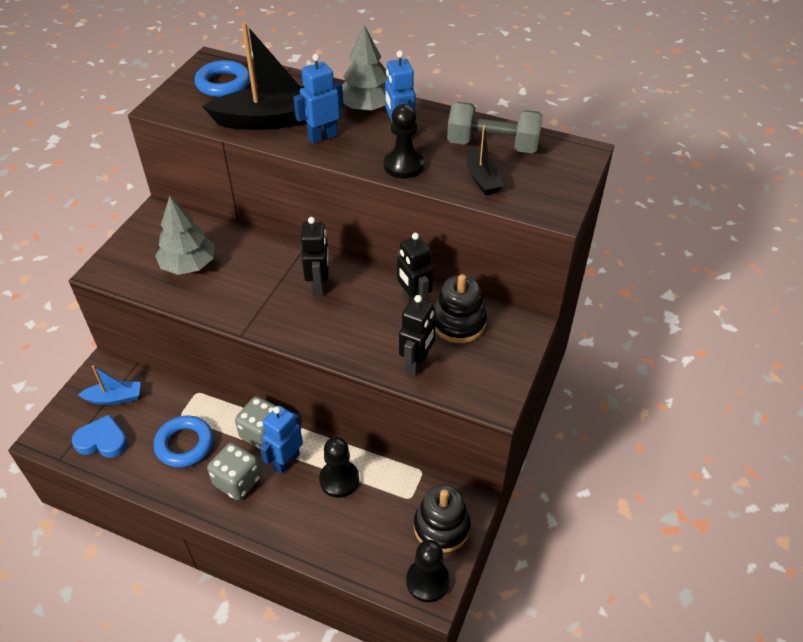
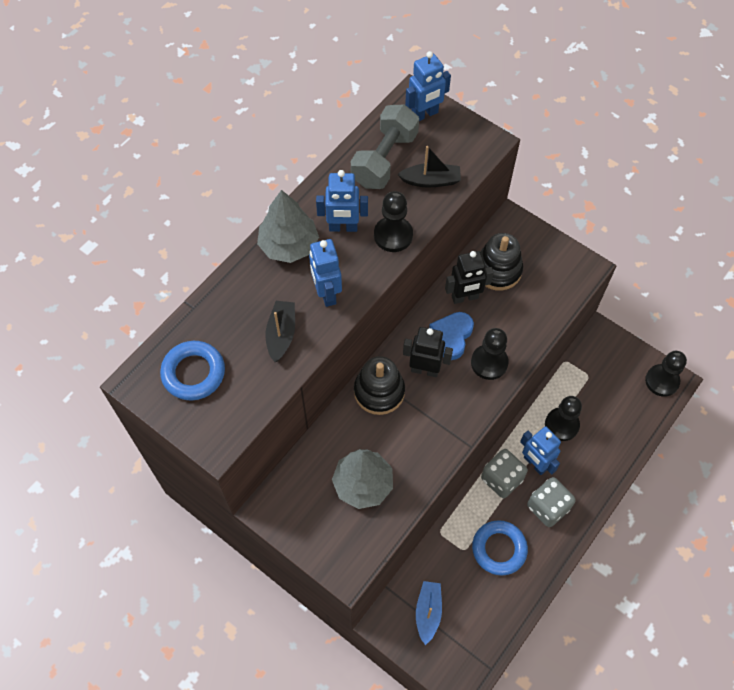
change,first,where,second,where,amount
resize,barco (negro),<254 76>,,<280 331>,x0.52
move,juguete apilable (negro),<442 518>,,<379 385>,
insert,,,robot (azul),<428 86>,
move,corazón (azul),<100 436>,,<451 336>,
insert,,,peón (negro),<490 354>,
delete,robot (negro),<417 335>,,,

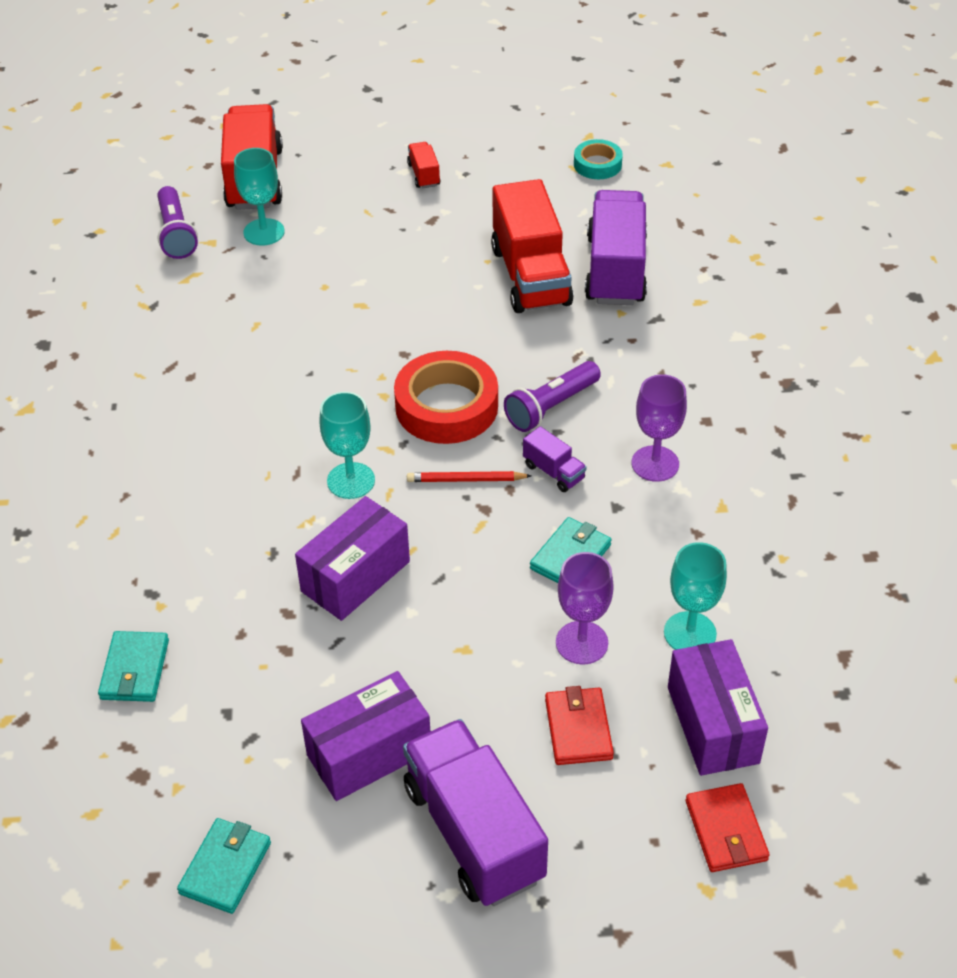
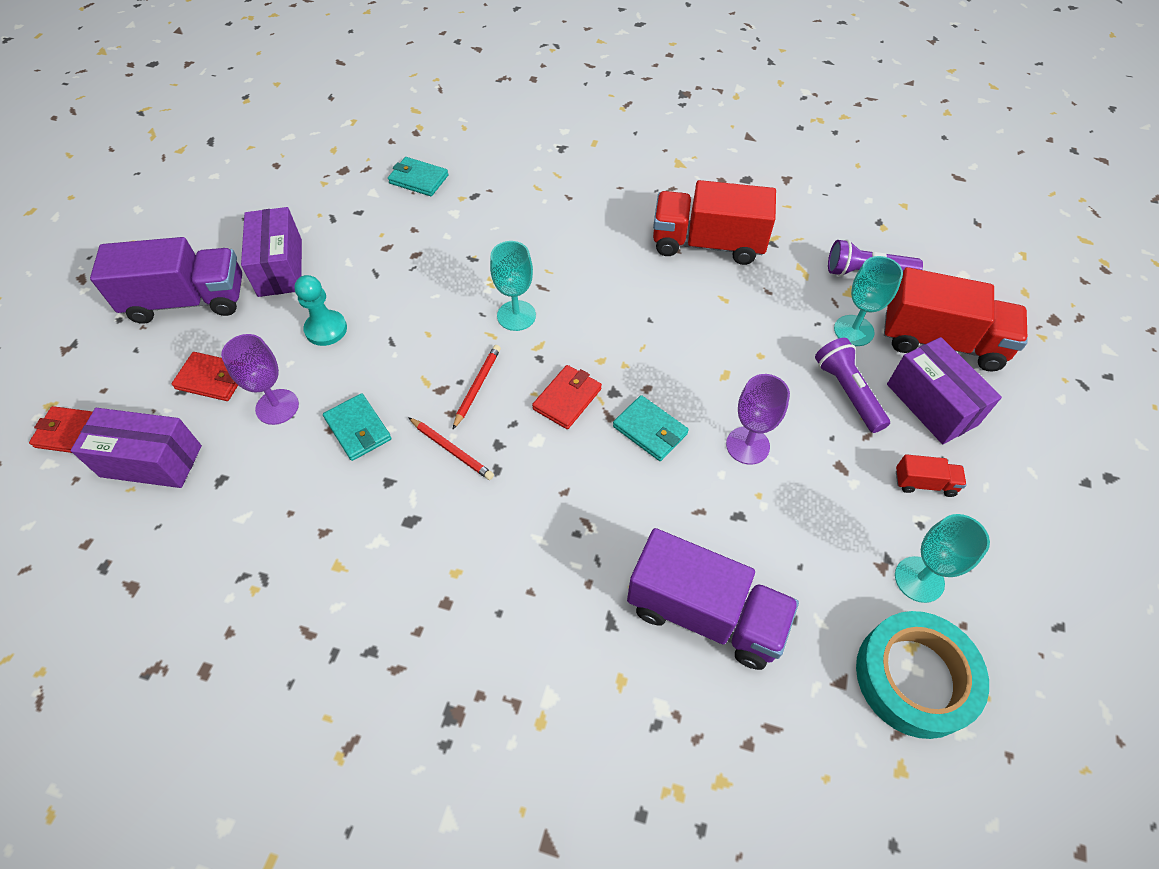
change,first,where,second,where,amount
insert,,,peón (turquesa),<320 310>,
replace,camión (morado),<555 459>,lápiz (rojo),<451 448>,
replace,cinta adhesiva (rojo),<446 397>,cartera (rojo),<567 397>,
move,cartera (turquesa),<224 866>,,<651 428>,
move,camión (rojo),<532 246>,,<714 222>,
move,copa (morado),<659 428>,,<758 419>,
move,lámpara de mano (morado),<552 396>,,<852 385>,
resize,cinta adhesiva (turquesa),<598 159>,,<922 675>,x1.82
move,caja (morado),<352 558>,,<944 390>,
move,copa (turquesa),<695 596>,,<942 558>,

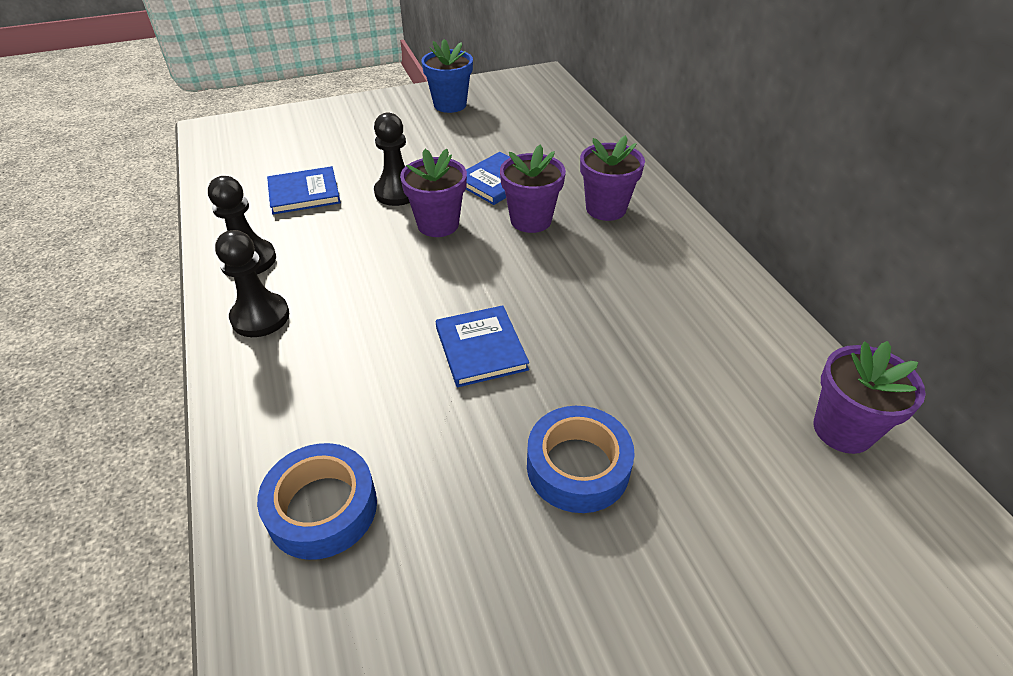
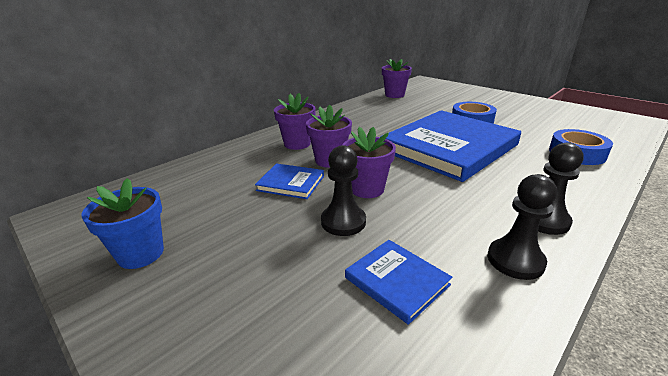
change,first,where,second,where,amount
resize,libro (azul),<482 346>,,<450 146>,x2.33

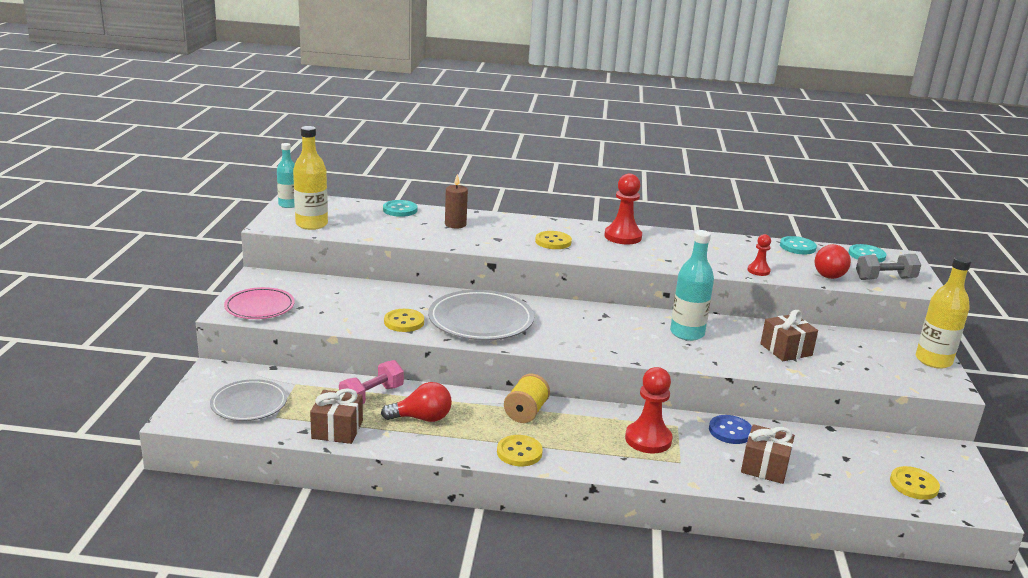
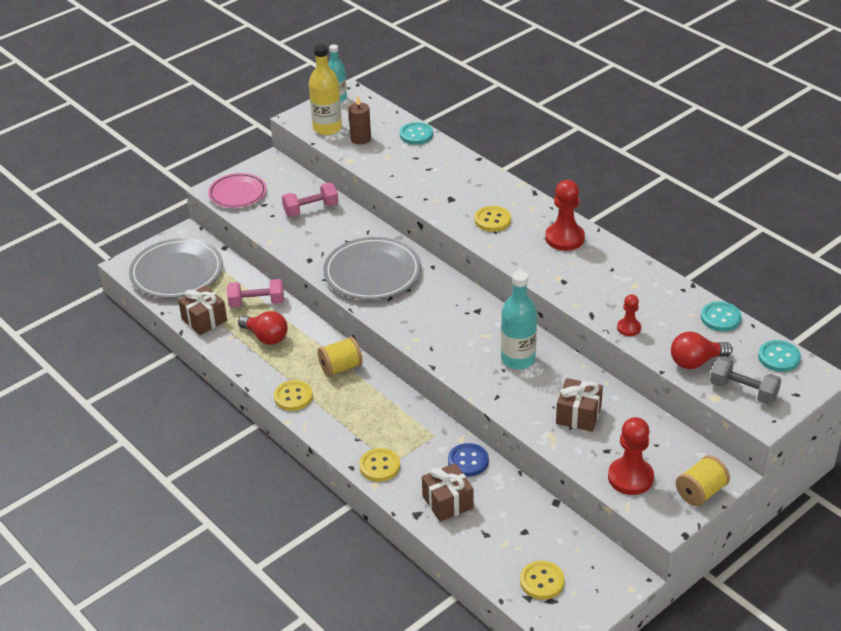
change,first,where,second,where,amount
resize,plato (gris),<248 400>,,<176 268>,x1.55
insert,,,mancuerna (rosa),<310 200>,
move,vela (marrón),<456 201>,,<359 120>,
move,botón (amarillo),<404 320>,,<379 465>,
move,peón (rojo),<648 410>,,<631 456>,
replace,botella (amarillo),<943 312>,carrete (amarillo),<703 480>,

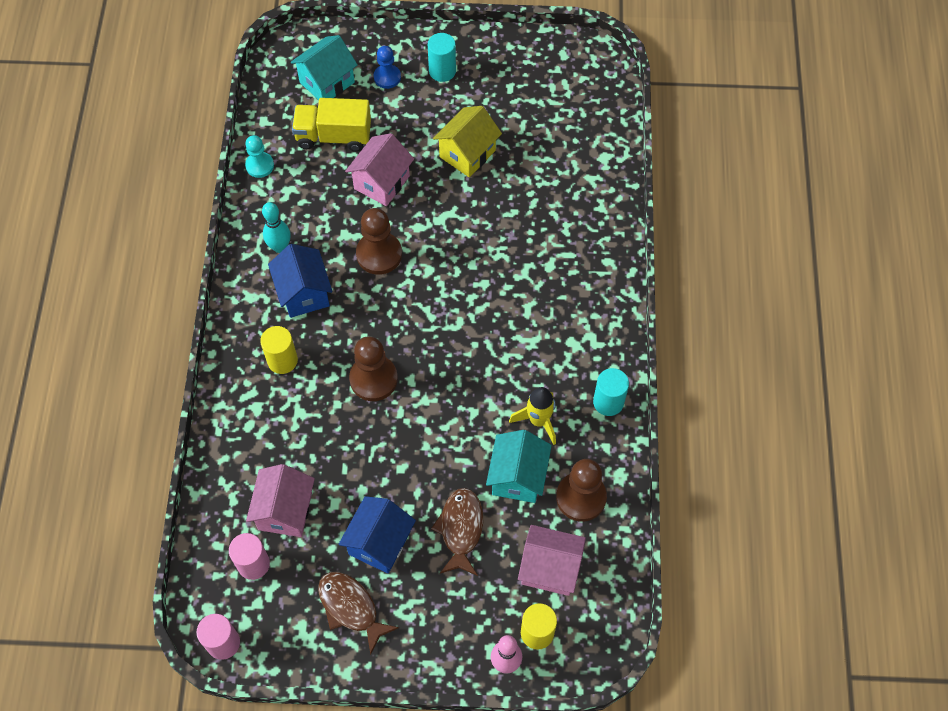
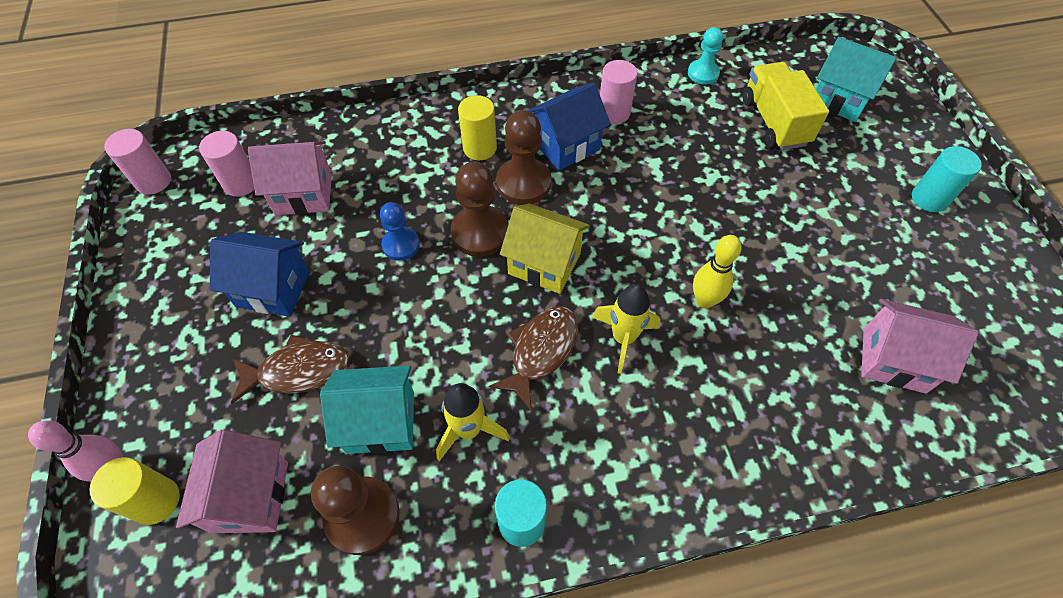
change,first,where,second,where,amount
move,peón (azul),<387 67>,,<400 231>,
move,pez (marrón),<358 613>,,<533 358>,
move,peón (marrón),<379 241>,,<524 157>,
move,casa (amarillo),<467 141>,,<545 248>,
insert,,,cohete (amarillo),<626 329>,
replace,bolo (turquesa),<276 227>,cilindro (rosa),<619 92>,
insert,,,bolo (amarillo),<717 271>,
move,casa (rosa),<379 169>,,<919 346>,

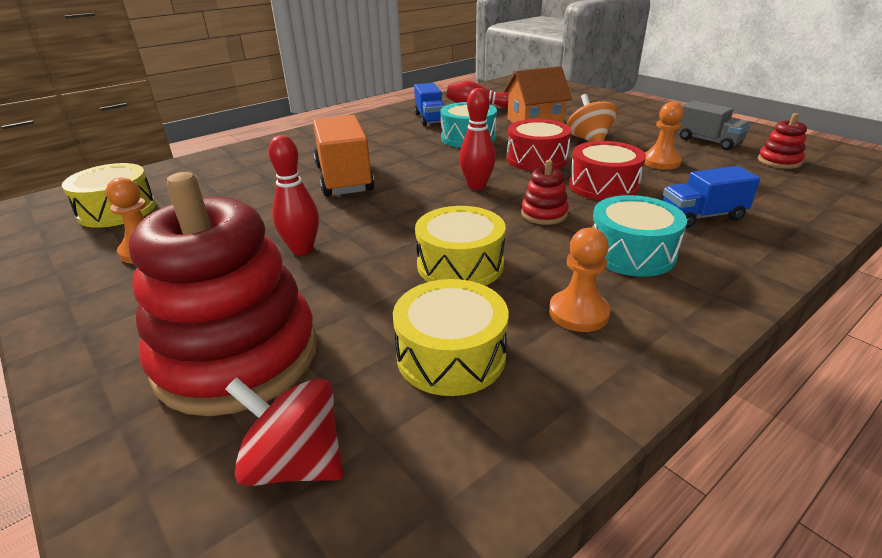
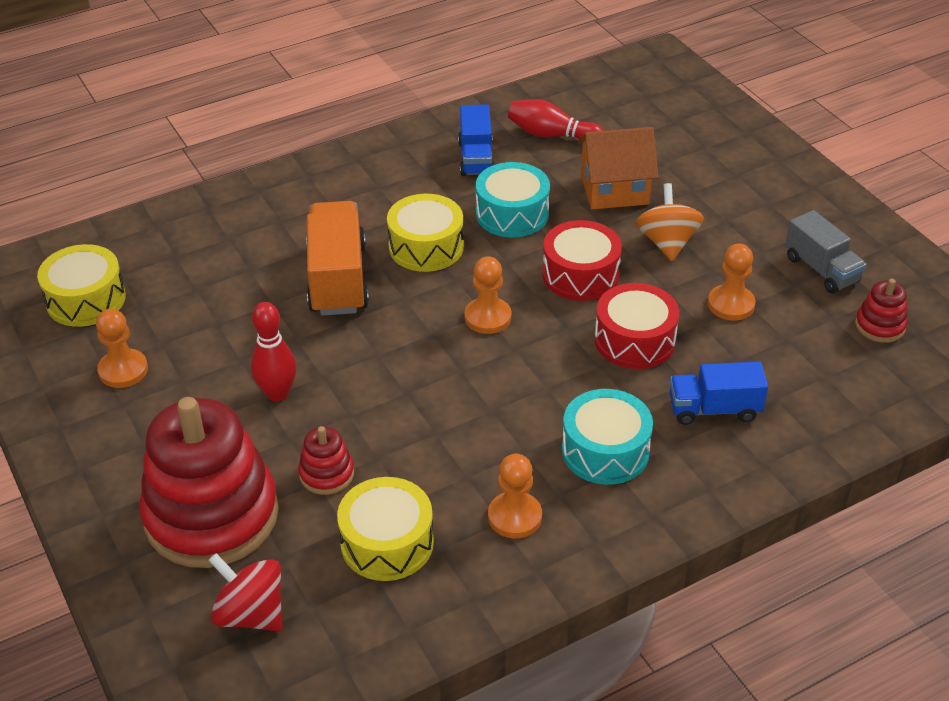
change,first,where,second,where,amount
move,juguete apilable (rojo),<545 192>,,<326 460>,
move,tambor (amarillo),<460 246>,,<425 233>,
replace,bolo (rojo),<477 139>,peón (naranja),<488 295>,

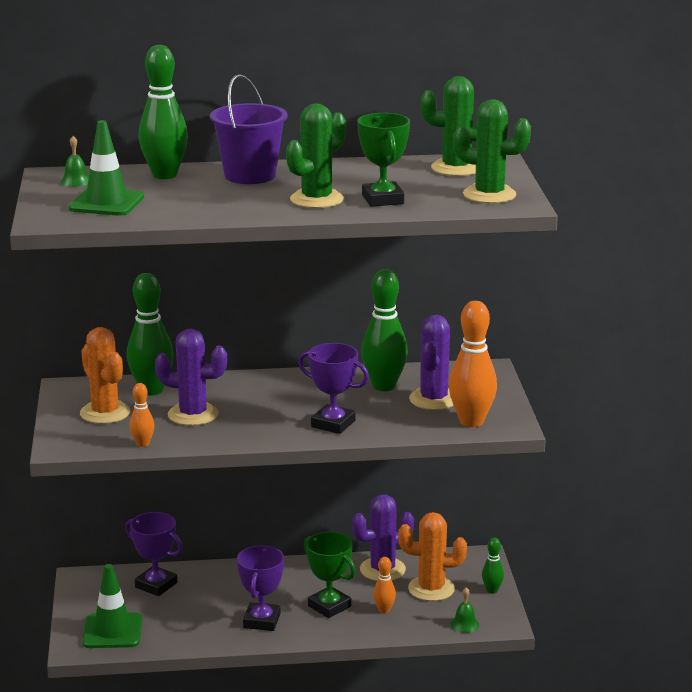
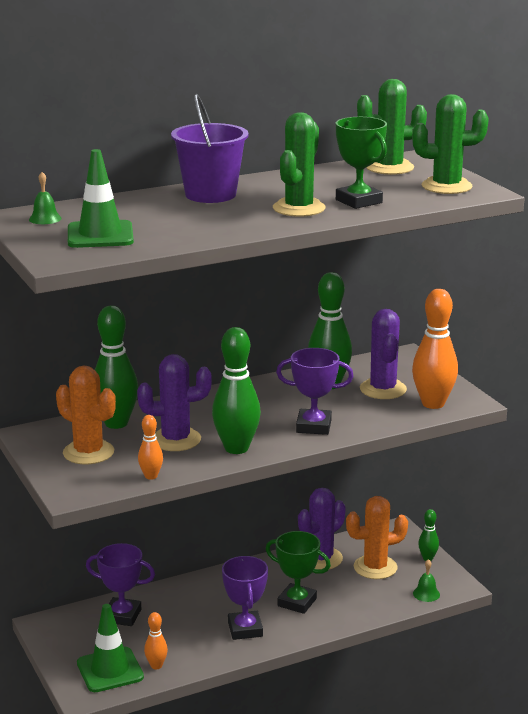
change,first,where,second,where,amount
move,bolo (naranja),<384 585>,,<156 640>,
move,bolo (verde),<163 112>,,<236 390>,

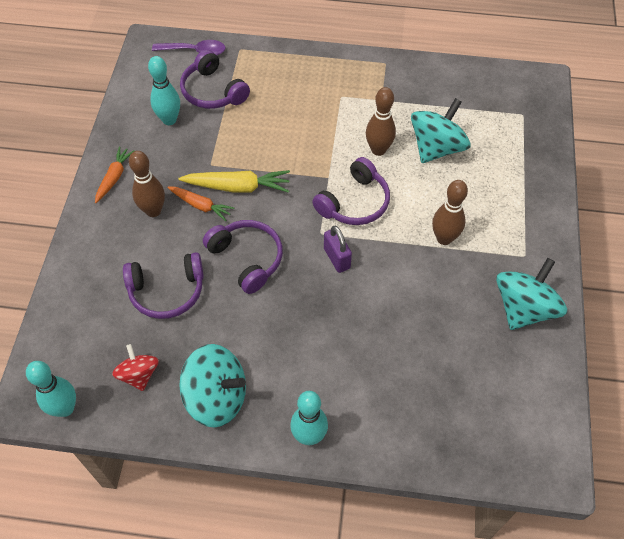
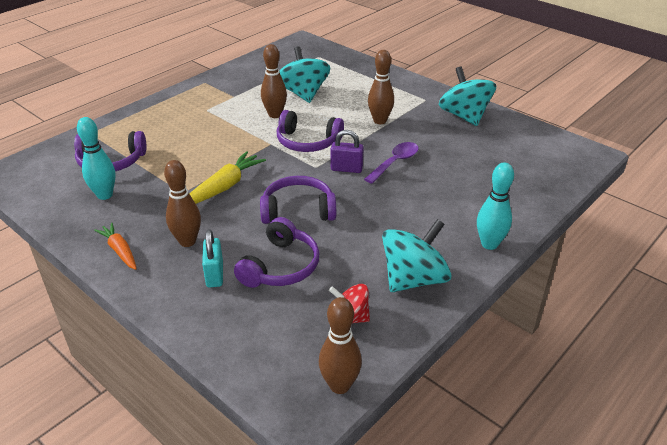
change,first,where,second,where,amount
insert,,,candado (turquesa),<212 258>,
rotate,auriculares (morado),<351 191>,,<310 131>,120 degrees clockwise
recolor,bolo (turquesa),<51 389>,bolo (marrón),<340 345>,
move,cuchara (morado),<189 47>,,<391 163>,
delete,zanahoria (naranja),<200 204>,,,

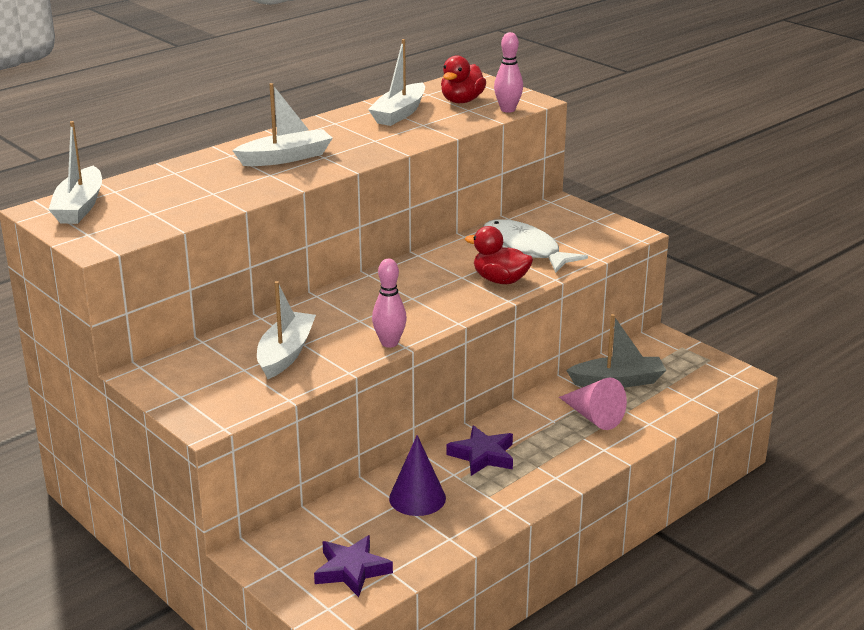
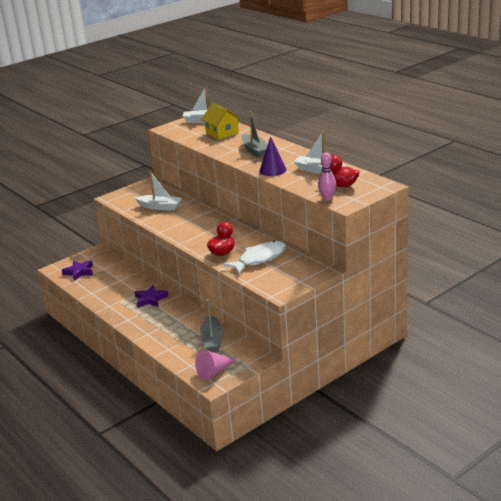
change,first,where,second,where,amount
move,cono (rosa),<593 403>,,<215 365>,
insert,,,casa (amarillo),<221 121>,
recolor,barco (blanco),<282 124>,barco (gris),<255 134>,
move,cono (morado),<417 475>,,<272 156>,
delete,bolo (rosa),<389 303>,,,

